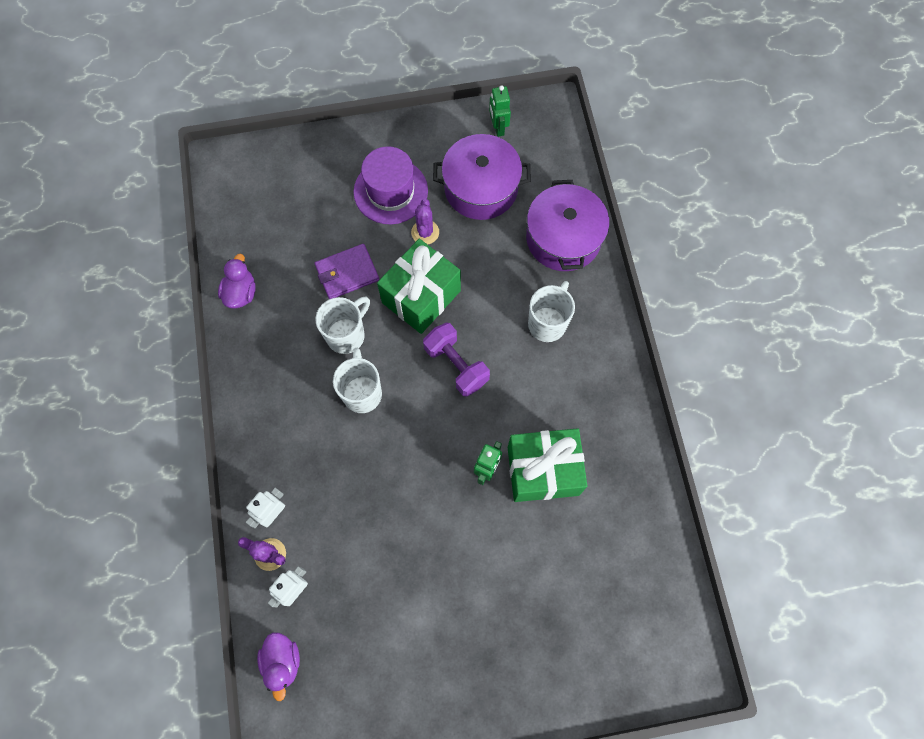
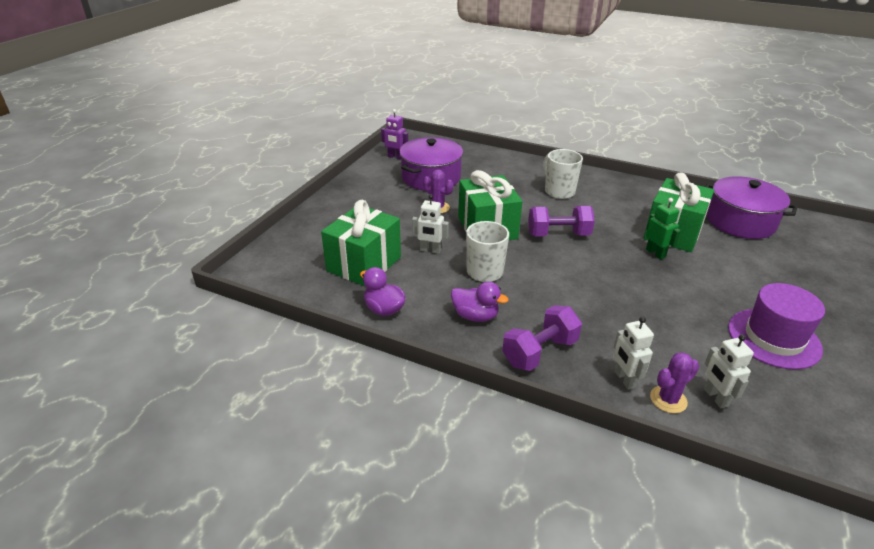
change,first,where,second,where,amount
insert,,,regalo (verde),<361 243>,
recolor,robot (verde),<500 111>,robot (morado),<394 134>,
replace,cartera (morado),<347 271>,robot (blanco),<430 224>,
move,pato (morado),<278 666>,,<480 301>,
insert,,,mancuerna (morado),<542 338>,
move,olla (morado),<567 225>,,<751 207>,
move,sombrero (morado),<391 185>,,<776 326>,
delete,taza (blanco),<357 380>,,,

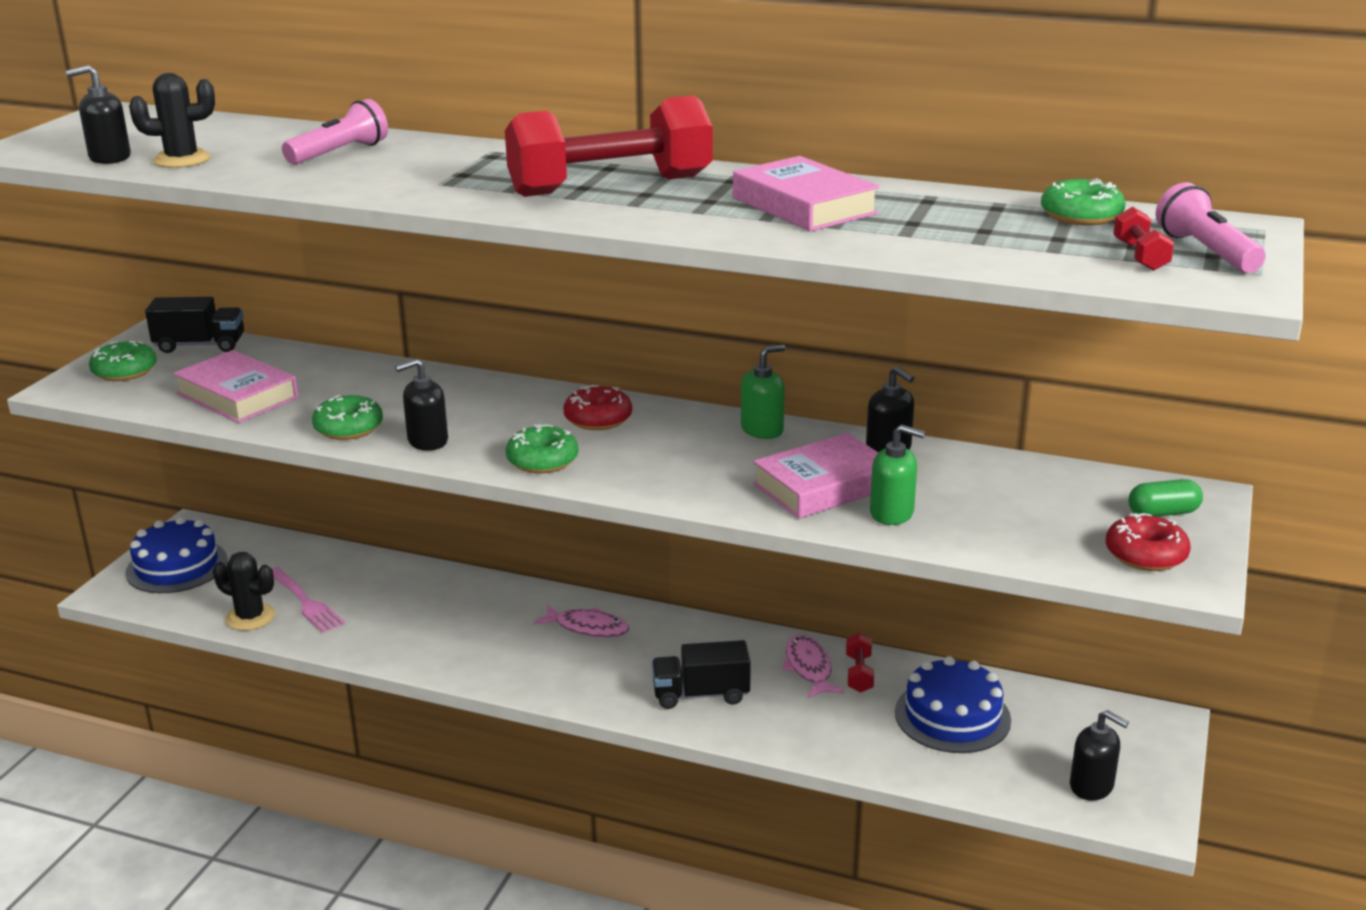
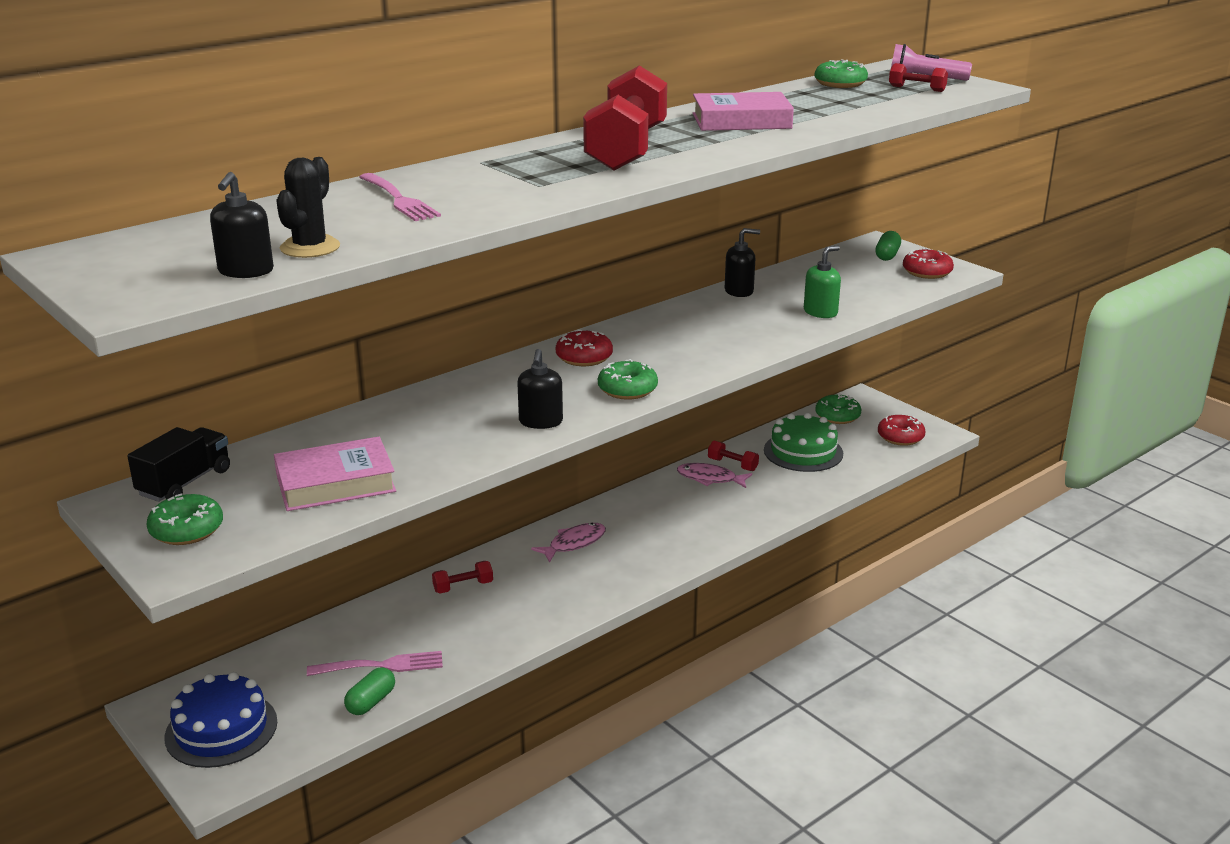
change,first,where,second,where,amount
replace,cactus (negro),<244 591>,cápsula (verde),<369 691>,
replace,lámpara de mano (rosa),<335 132>,tenedor (rosa),<400 197>,
insert,,,mancuerna (rojo),<462 577>,
recolor,tarta (azul),<953 704>,tarta (verde),<803 442>,
move,rosquilla (verde),<347 417>,,<838 408>,
replace,dispensador de jabón (negro),<1099 755>,rosquilla (rojo),<901 430>,
delete,camión (negro),<701 674>,,,
delete,dispensador de jabón (verde),<763 392>,,,
delete,libro (rosa),<815 476>,,,

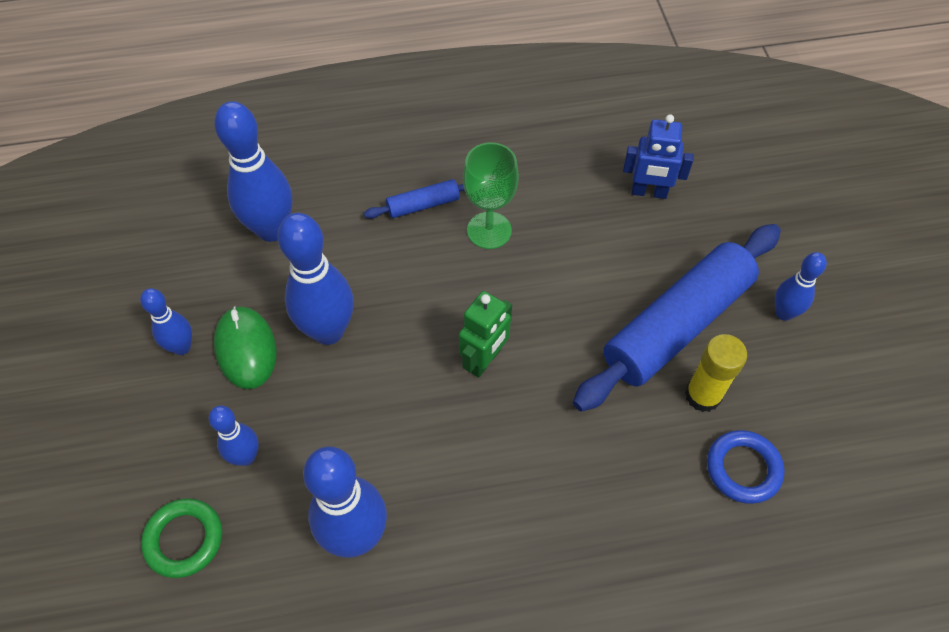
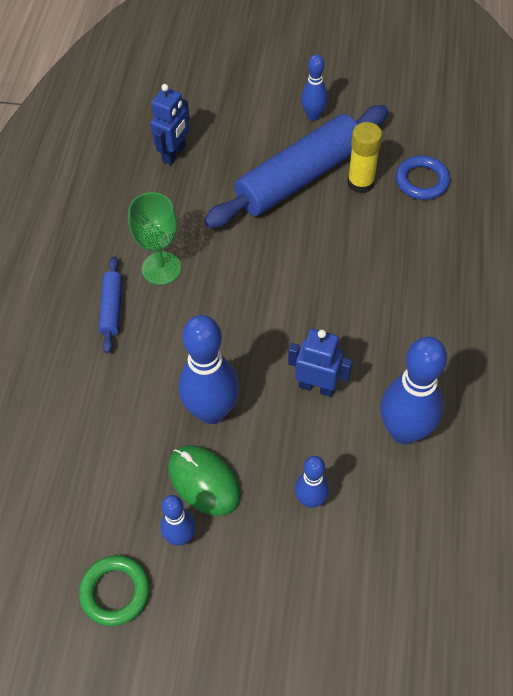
change,first,where,second,where,amount
move,anillo (verde),<181 538>,,<114 590>,
rotate,ratón (verde),<245 347>,,<204 480>,45 degrees clockwise
rotate,rodillo (azul),<677 318>,,<296 166>,75 degrees clockwise
insert,,,robot (azul),<320 363>,
delete,bolo (azul),<253 171>,,,
delete,robot (verde),<485 334>,,,

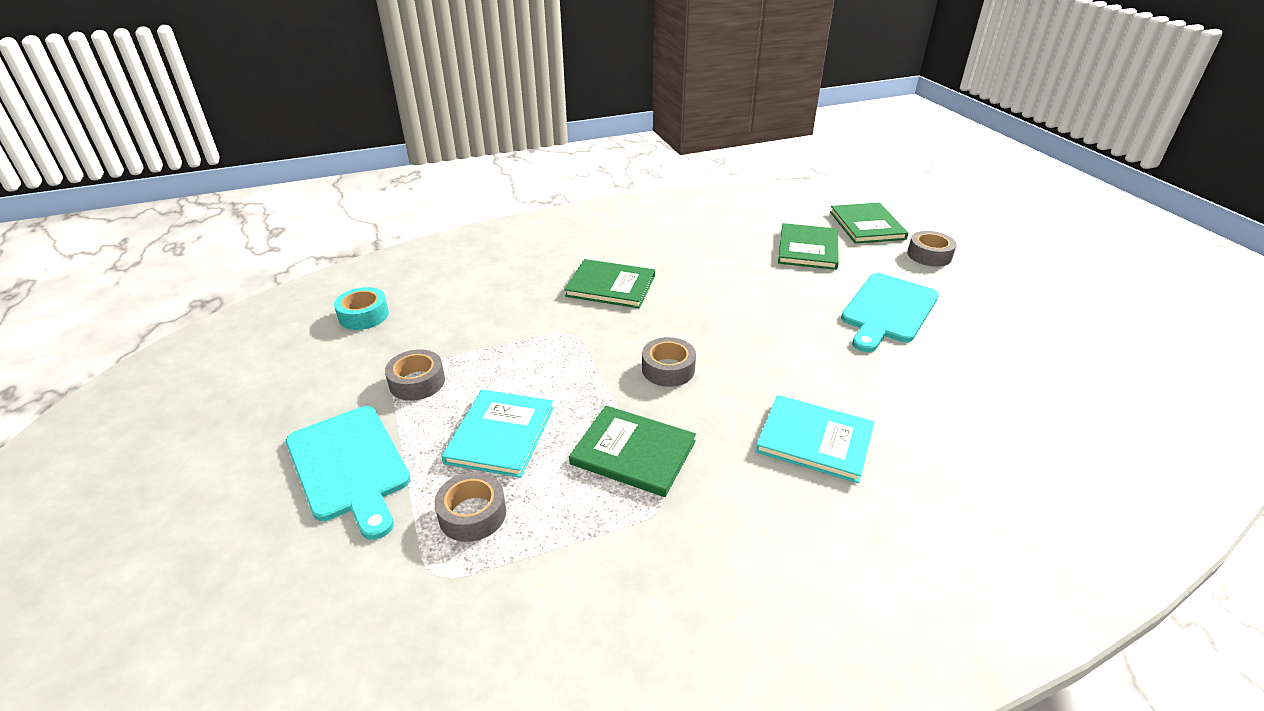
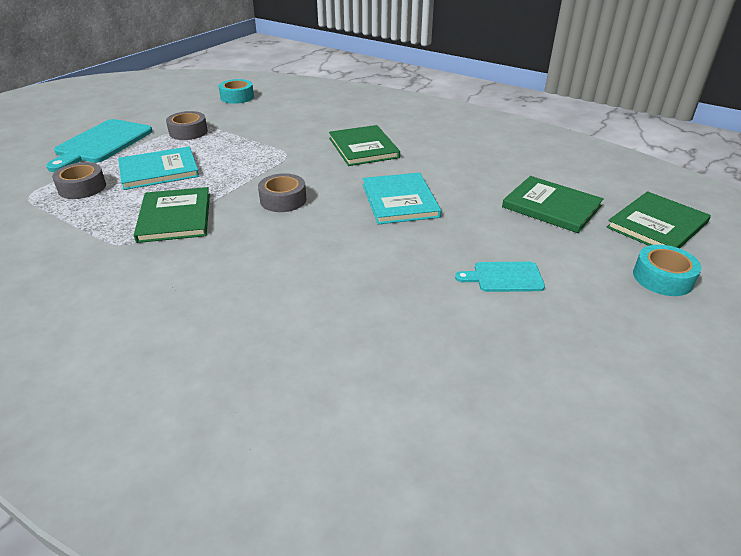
change,first,where,second,where,amount
move,libro (turquesa),<814 439>,,<402 198>,
resize,tabla de cortar (turquesa),<890 312>,,<500 277>,x0.53
rotate,libro (verde),<808 246>,,<553 204>,60 degrees clockwise
recolor,cinta adhesiva (gris),<932 249>,cinta adhesiva (turquesa),<667 270>,

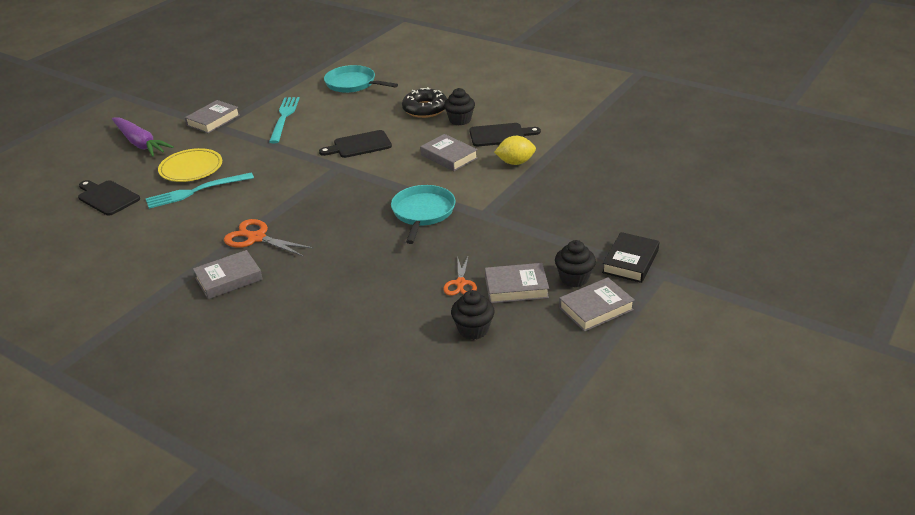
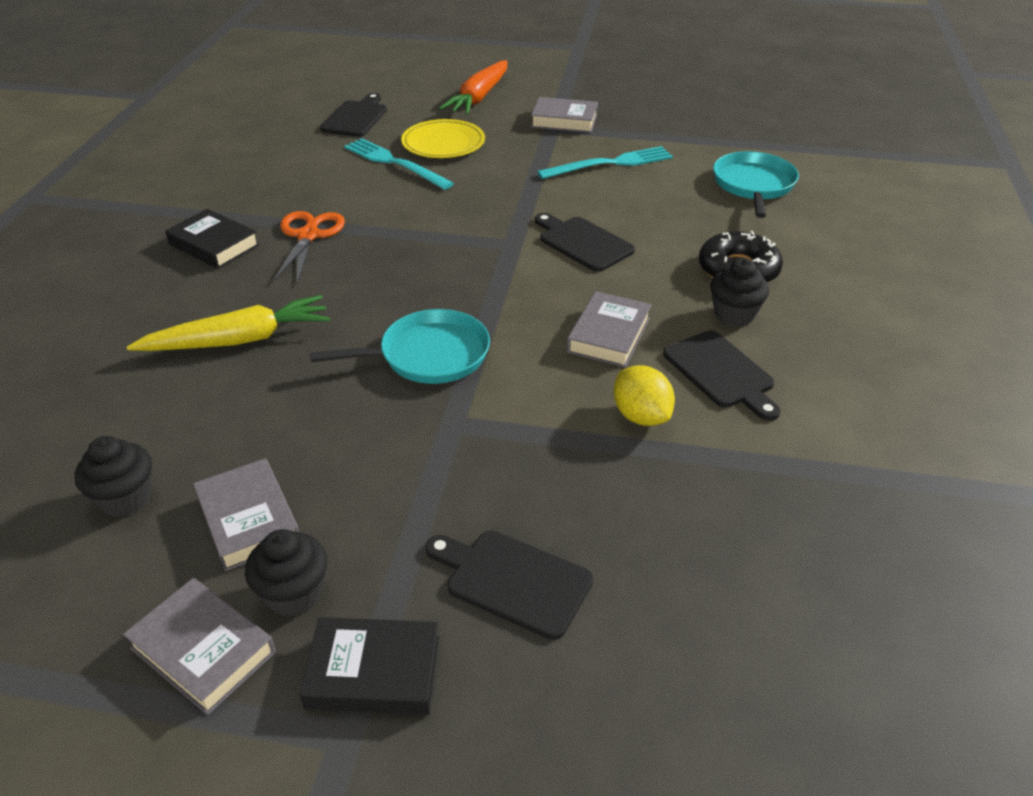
change,first,where,second,where,amount
insert,,,zanahoria (amarillo),<228 323>,
recolor,libro (gris),<228 274>,libro (negro),<212 239>,
insert,,,tabla de cortar (negro),<509 585>,
recolor,zanahoria (morado),<143 137>,zanahoria (naranja),<473 87>,
delete,tijeras (naranja),<460 275>,,,

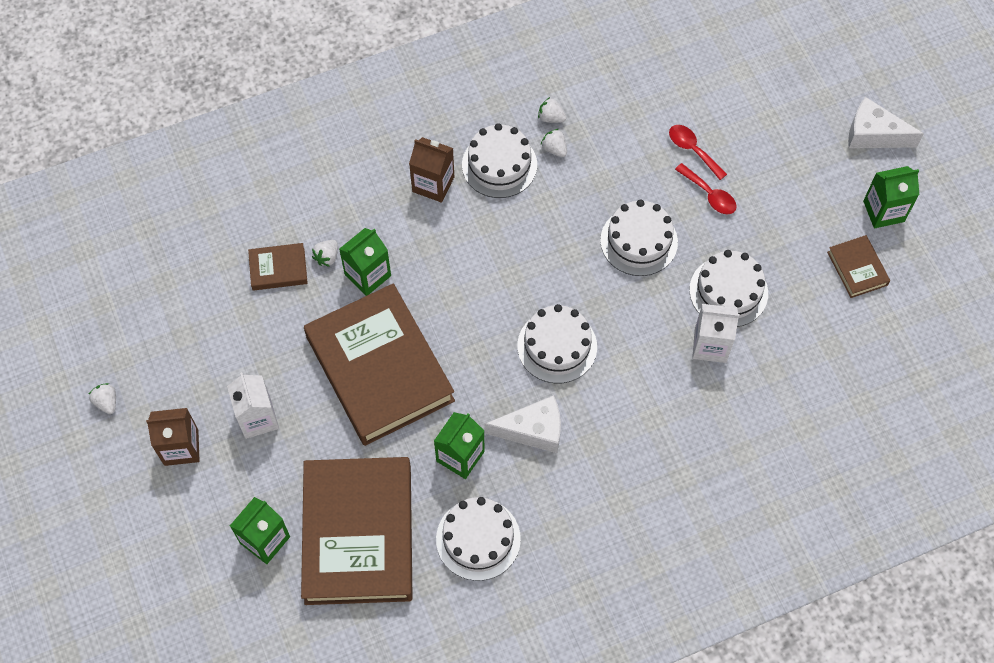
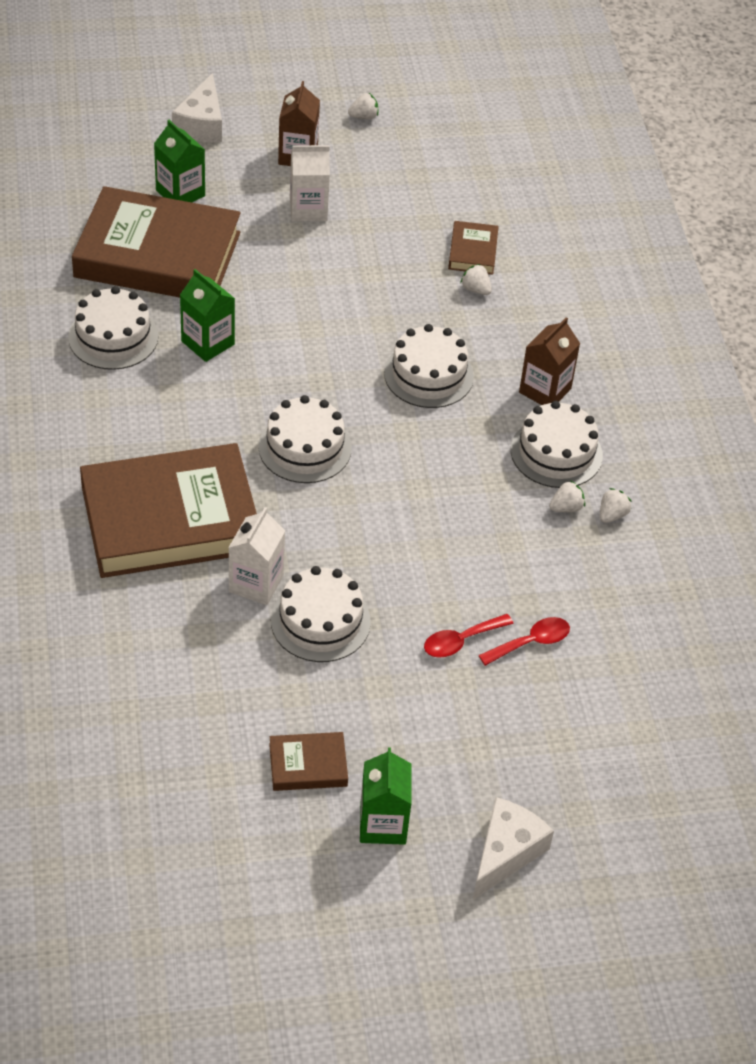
change,first,where,second,where,amount
move,libro (marrón),<379 364>,,<168 510>,
move,queso (blanco),<522 424>,,<197 107>,
move,tarta (blanco),<639 237>,,<429 366>,
delete,cartón de leche (verde),<365 262>,,,

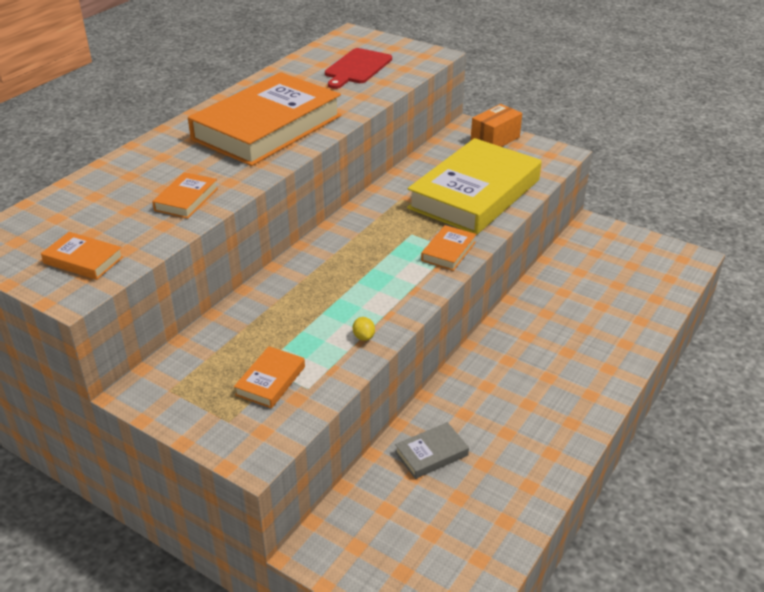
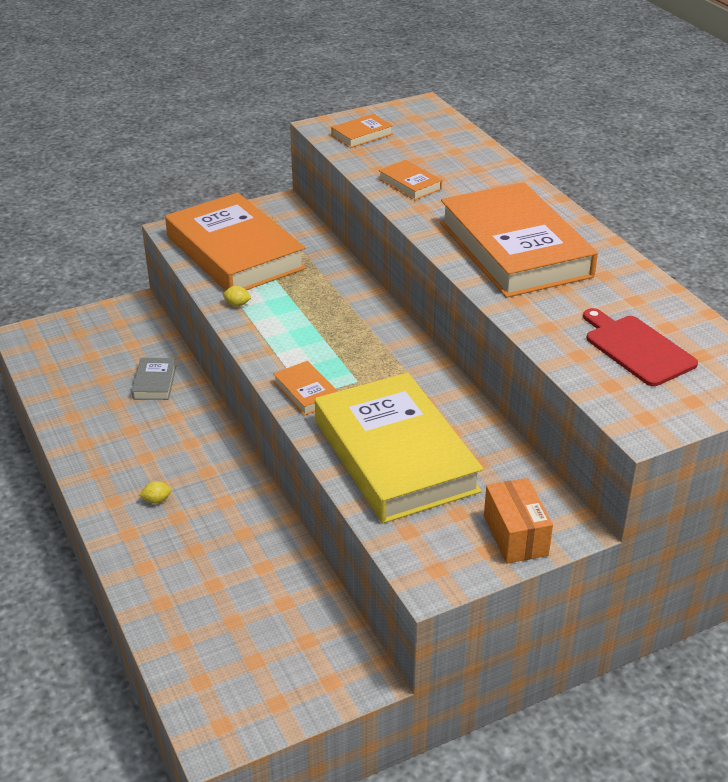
change,first,where,second,where,amount
insert,,,limón (amarillo),<155 492>,
resize,libro (naranja),<269 377>,,<235 241>,x2.47

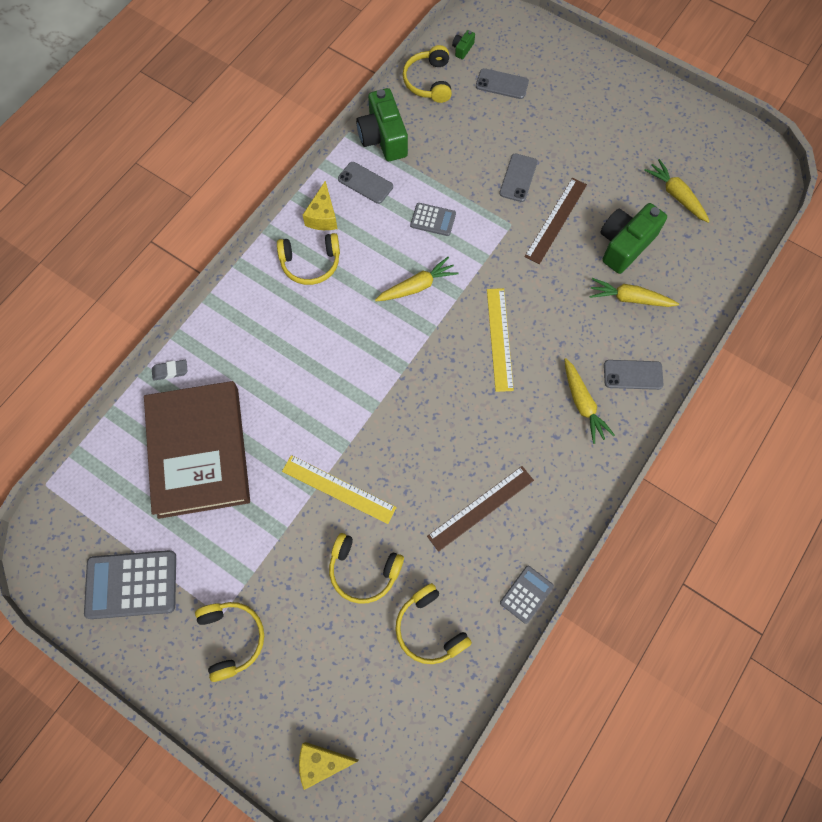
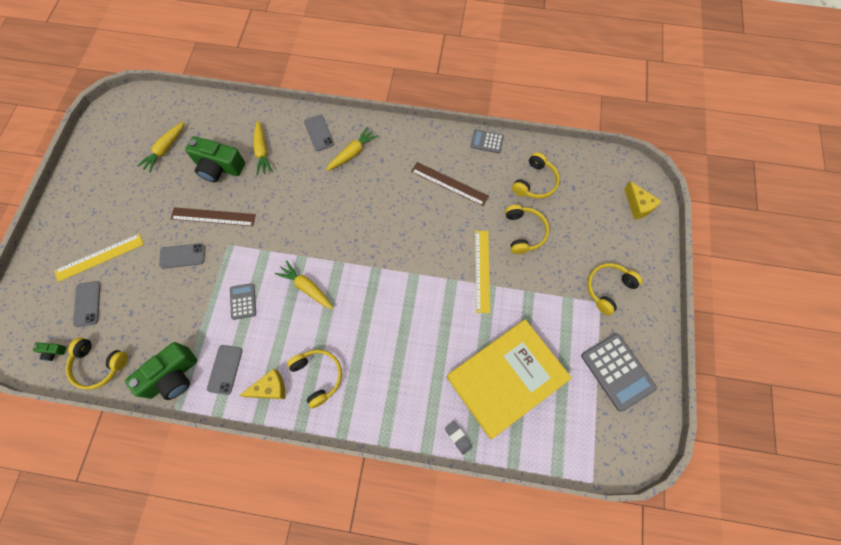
change,first,where,second,where,amount
move,regla (amarillo),<500 340>,,<99 258>,
rotate,auriculares (amarillo),<427 74>,,<97 363>,45 degrees clockwise
recolor,libro (marrón),<197 450>,libro (amarillo),<509 379>,

